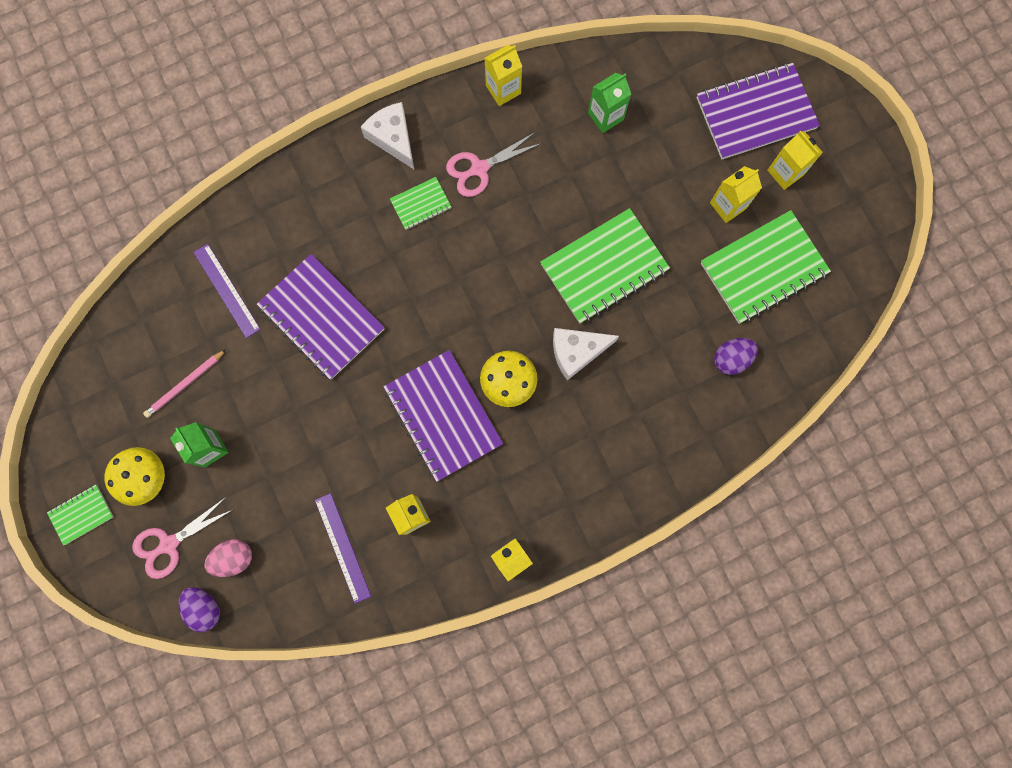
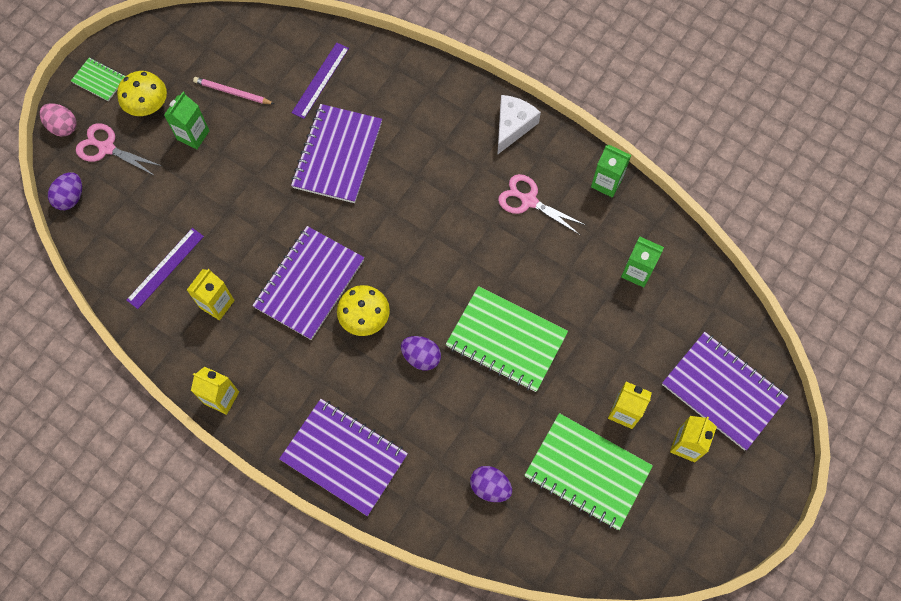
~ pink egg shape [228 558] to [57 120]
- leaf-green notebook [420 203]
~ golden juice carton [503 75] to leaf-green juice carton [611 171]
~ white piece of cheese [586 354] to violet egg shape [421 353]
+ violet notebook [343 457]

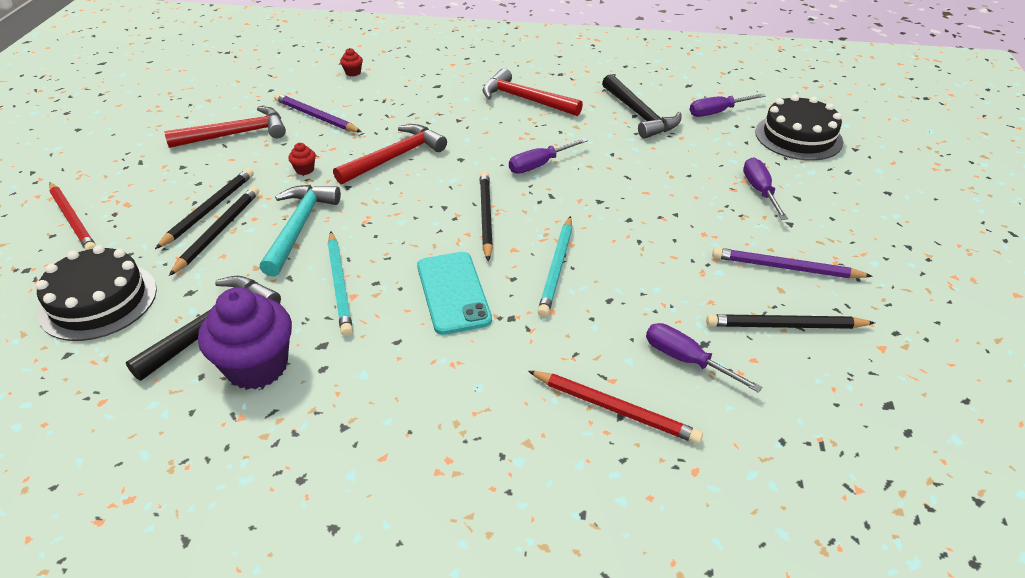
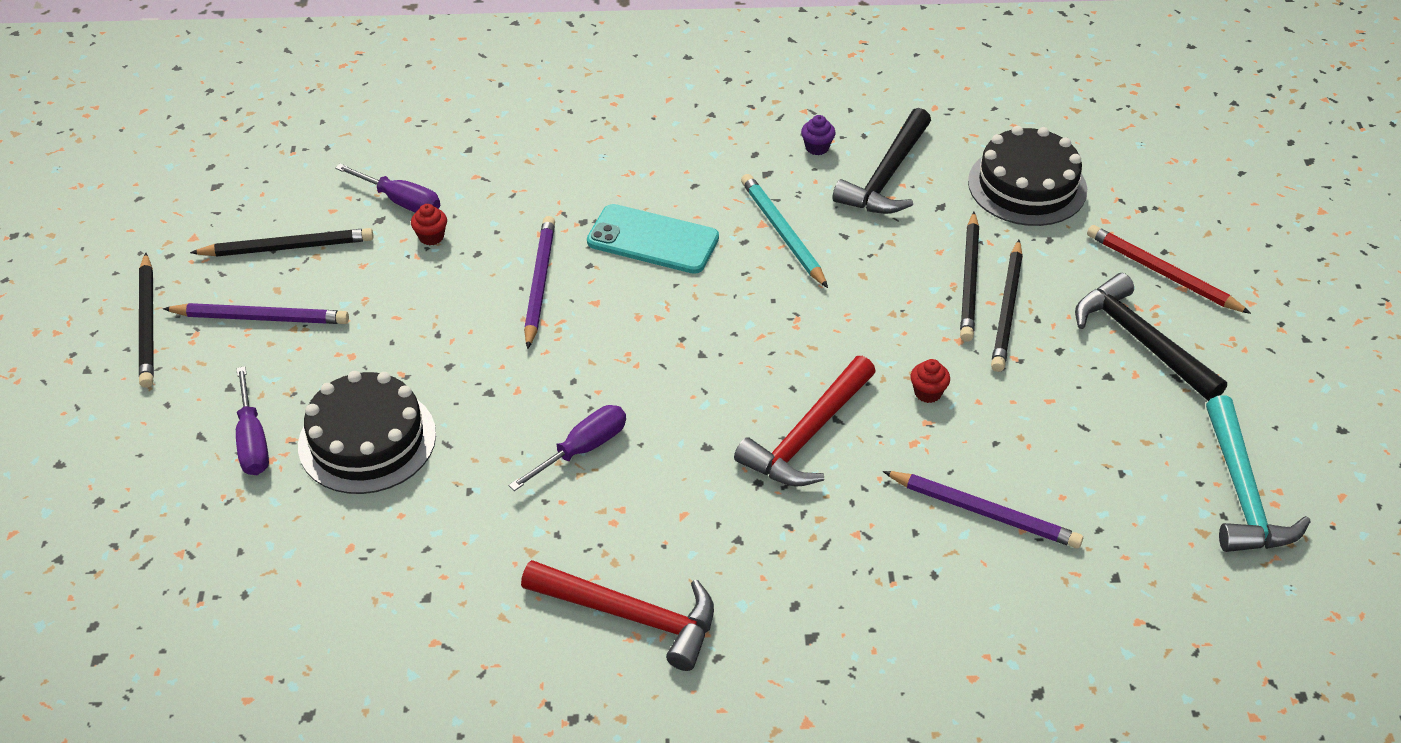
- red carpenter's hammer [225 127]
~ violet cupcake [245 338] = [818 135] x0.41
~ aqua carpenter's hammer [300 231] to [1258 473]
~ red cupcake [351 62] to [429 224]
~ aqua smartphone [454 293] = [653 239] 45 degrees counterclockwise
~ black pencil [486 216] to [146 320]
- red pencil [615 407]
~ aqua pencil [554 266] to violet pencil [539 282]
~ black carpenter's hammer [642 106] to [1151 337]
- violet screwdriver [727 105]
~ black cake [799 127] to [367 432]

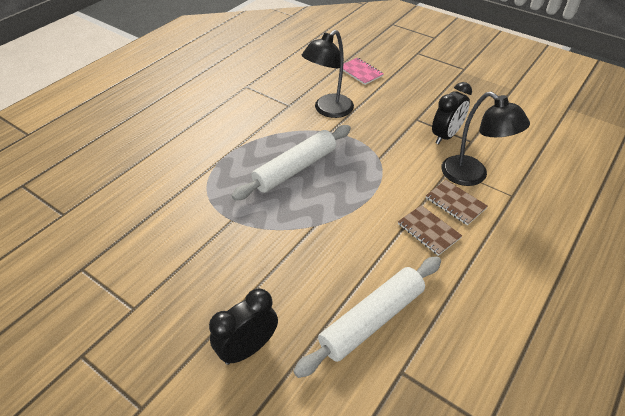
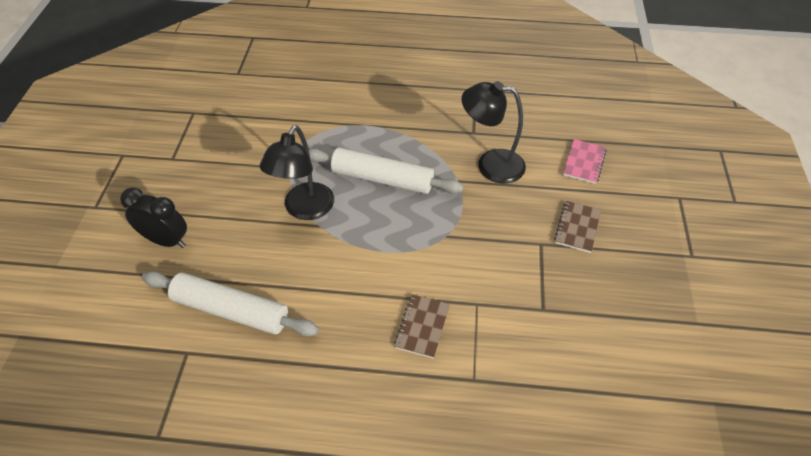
~ russet notebook [430 230] to [577 227]
- black bedside clock [452 113]
~ black reading lamp [485 139] to [297 172]

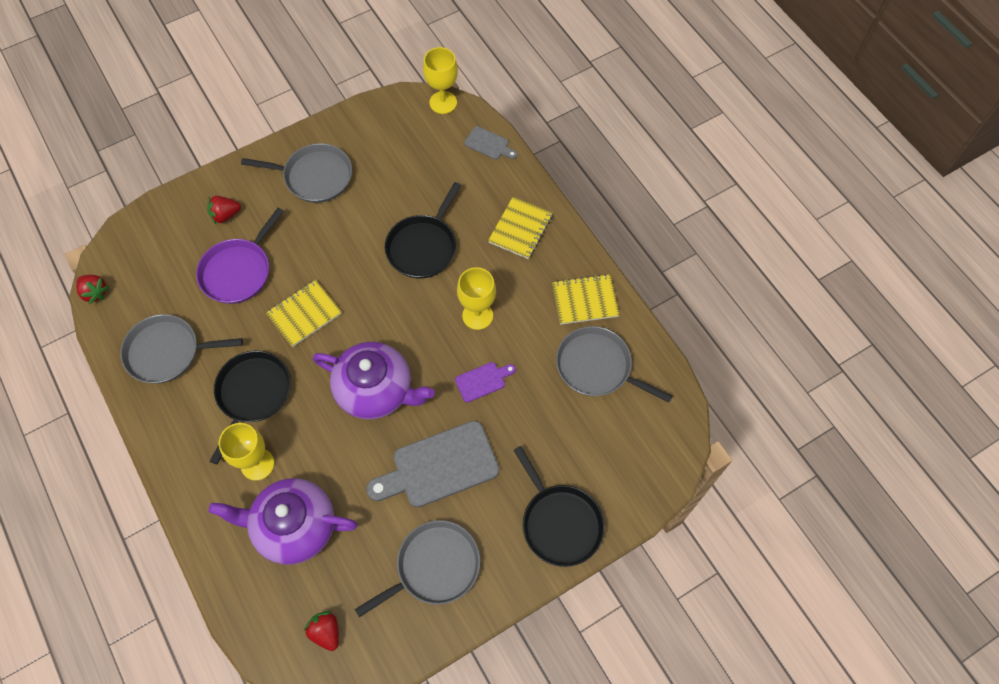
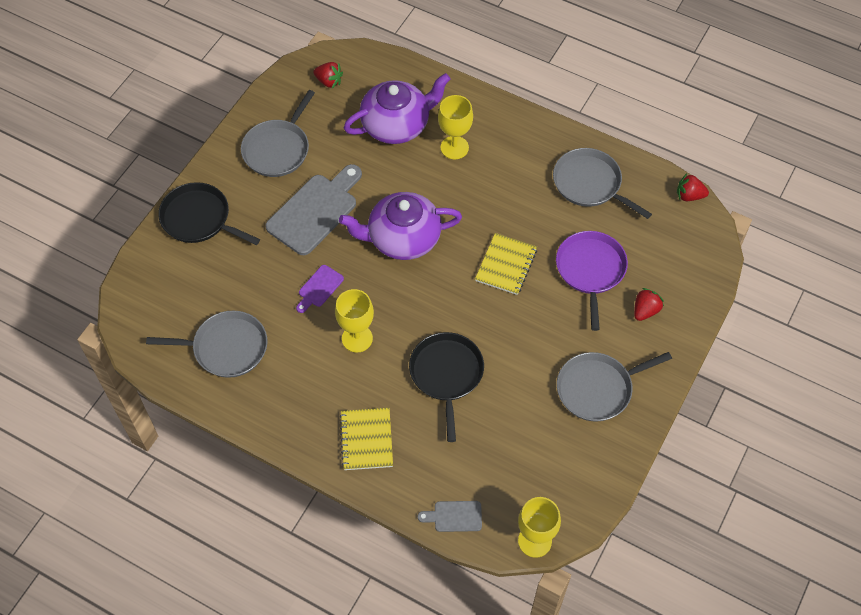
~ grey frying pan [181 349] = [602 183] 105 degrees counterclockwise
- black frying pan [250 407]
- golden notebook [585 299]

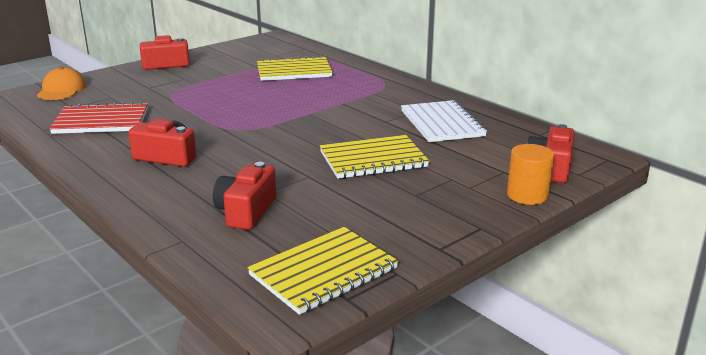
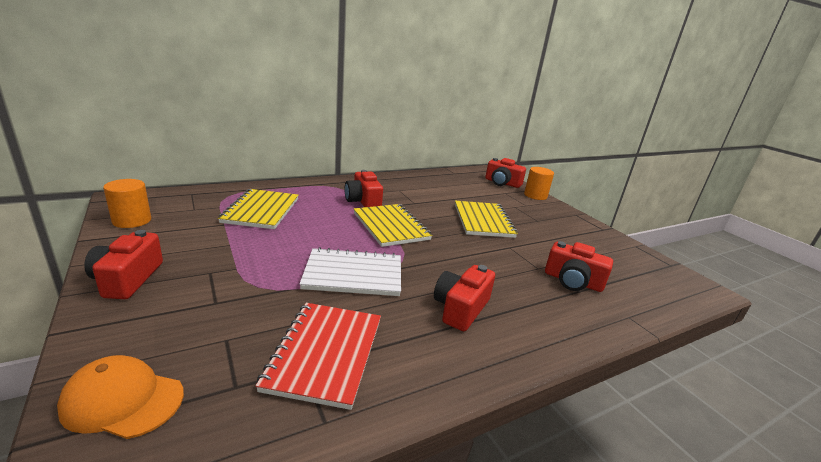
~ golden notebook [323 271] to [393 225]
~ white notebook [444 121] to [350 271]
+ bright orange cylinder shape [127 203]
+ red camera [364 188]

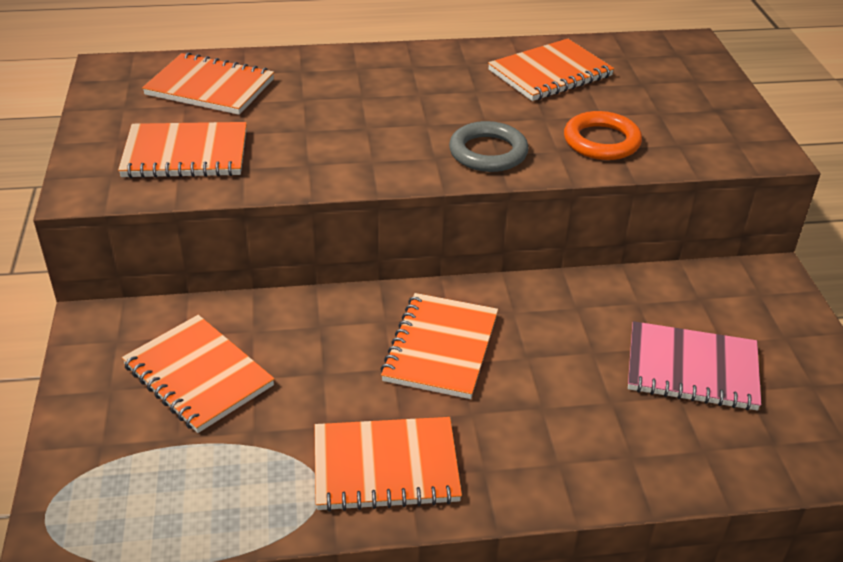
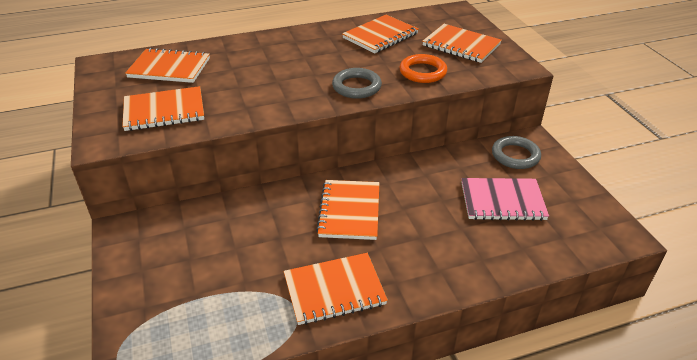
~ bright orange notebook [198 374] to [462 43]
+ grey ring [516 152]

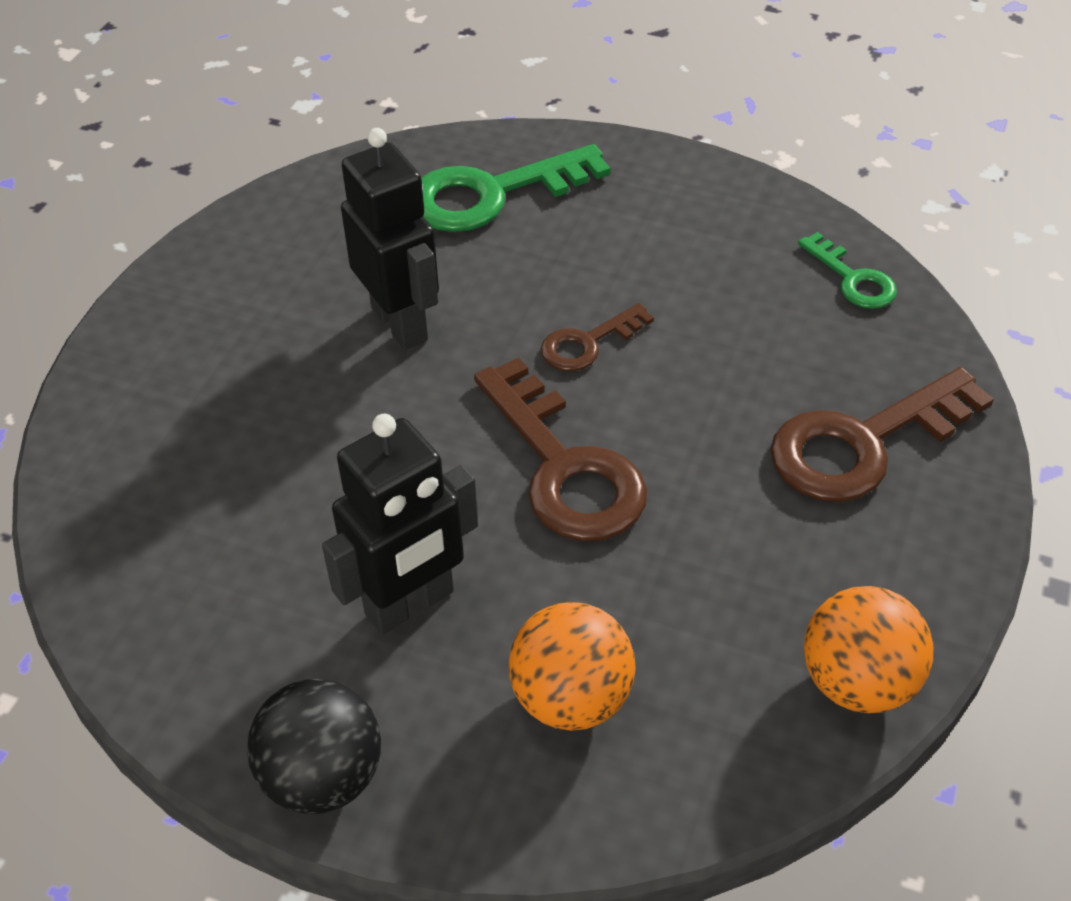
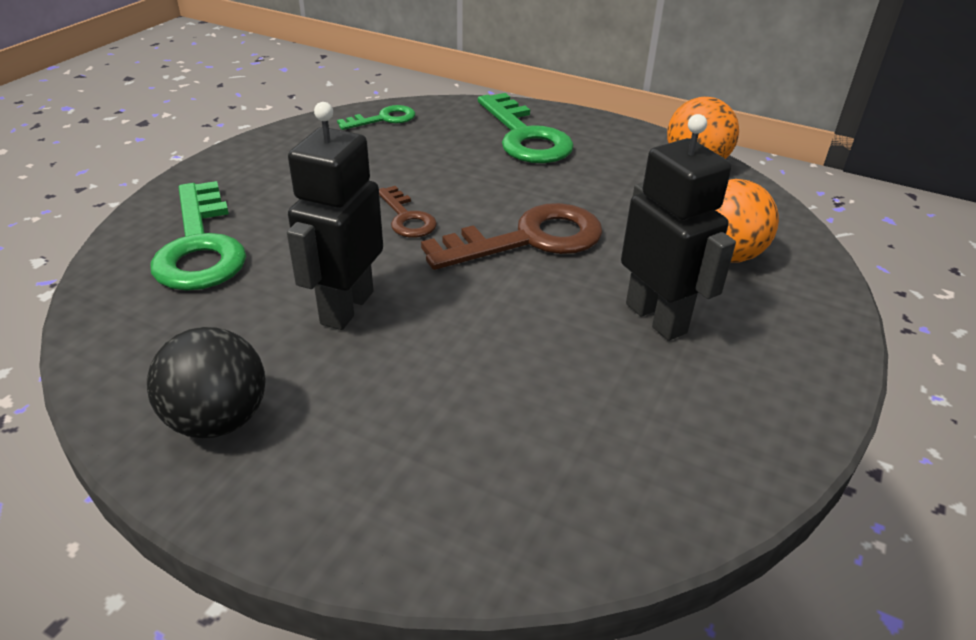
~ black sphere [314 746] to [206 382]
~ black robot figure [390 239] = [335 216] 45 degrees counterclockwise
~ russet key [882 434] to leaf-green key [526 128]

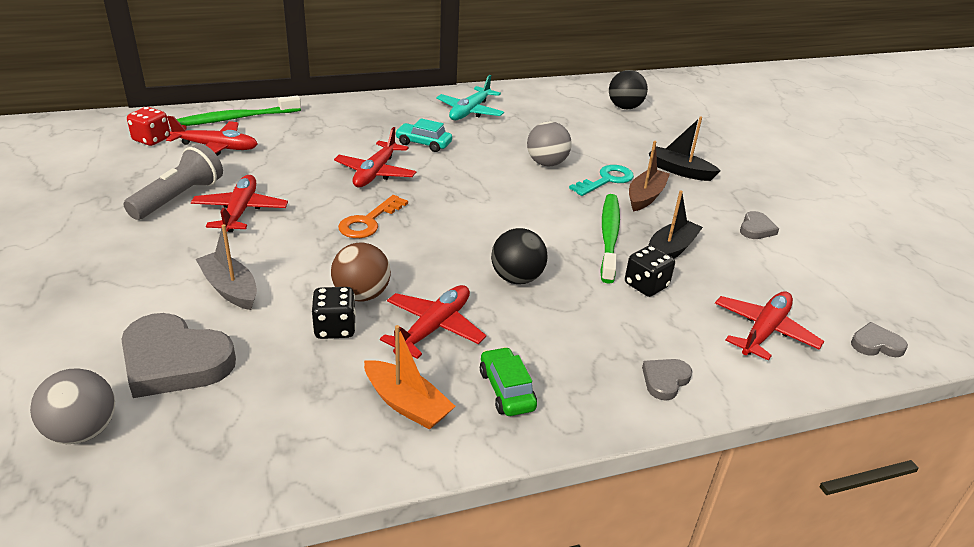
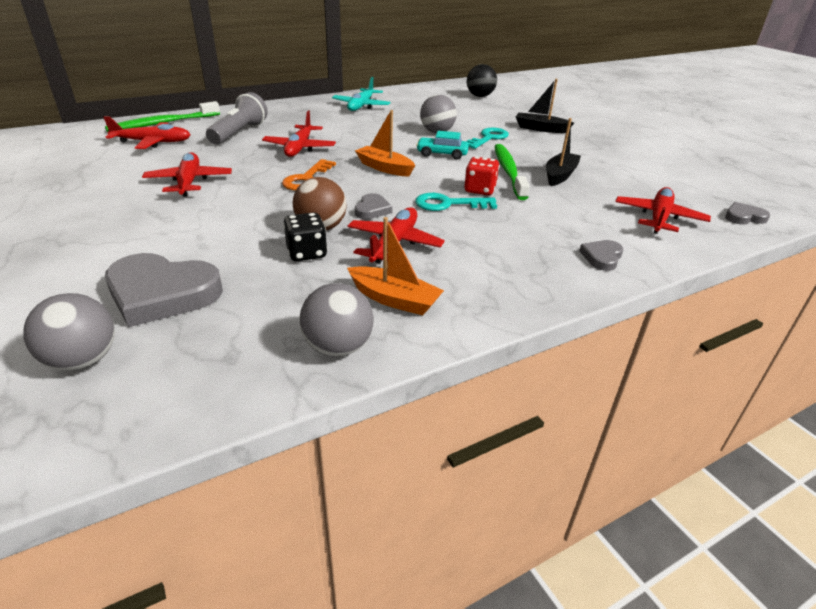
~ grey torch [173 181] to [237 118]
~ red game die [148 126] to [481 176]
- grey toy boat [226 267]
~ aqua car [423 135] to [442 145]
- leaf-green car [508 381]
~ black sphere [519 256] to aqua key [456 202]
- black game die [650 271]
- russet toy boat [649 176]
~ grey love heart [759 225] to [373 206]
+ grey sphere [336 320]
+ bright orange toy boat [385 143]

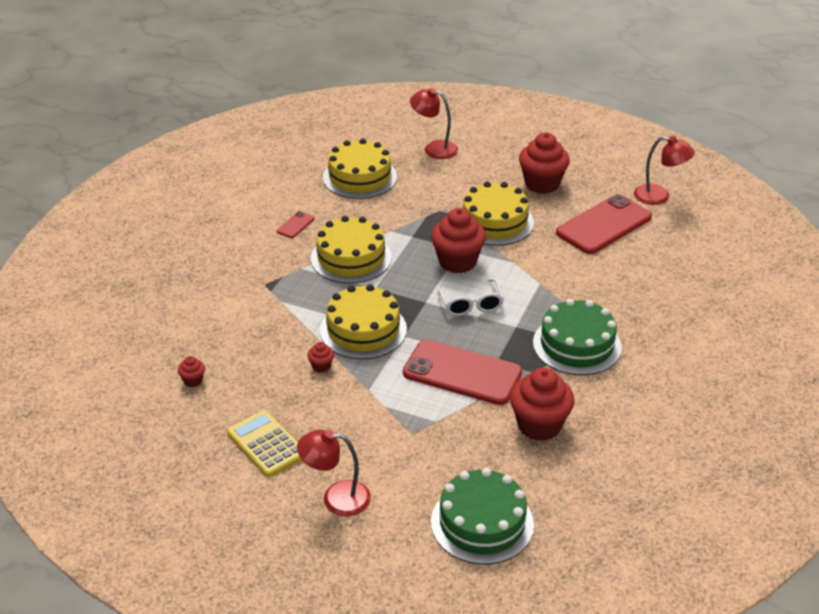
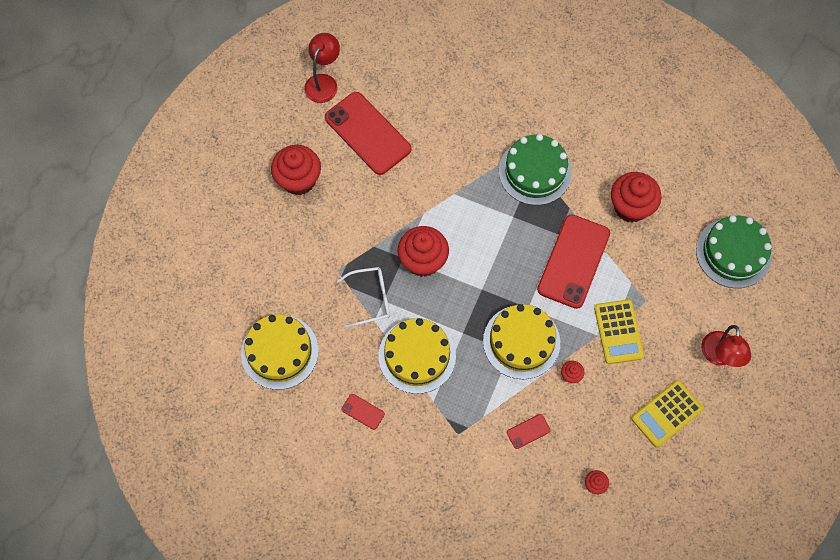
- red reading lamp [434 123]
~ white glasses [470 297] to [364 297]
- golden cake [498 213]
+ red smartphone [528 431]
+ golden pocket calculator [619 331]

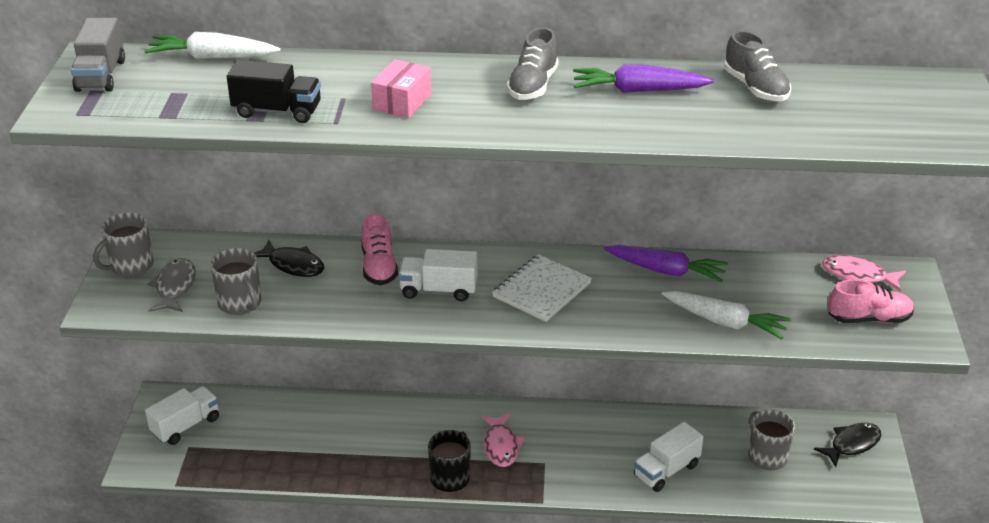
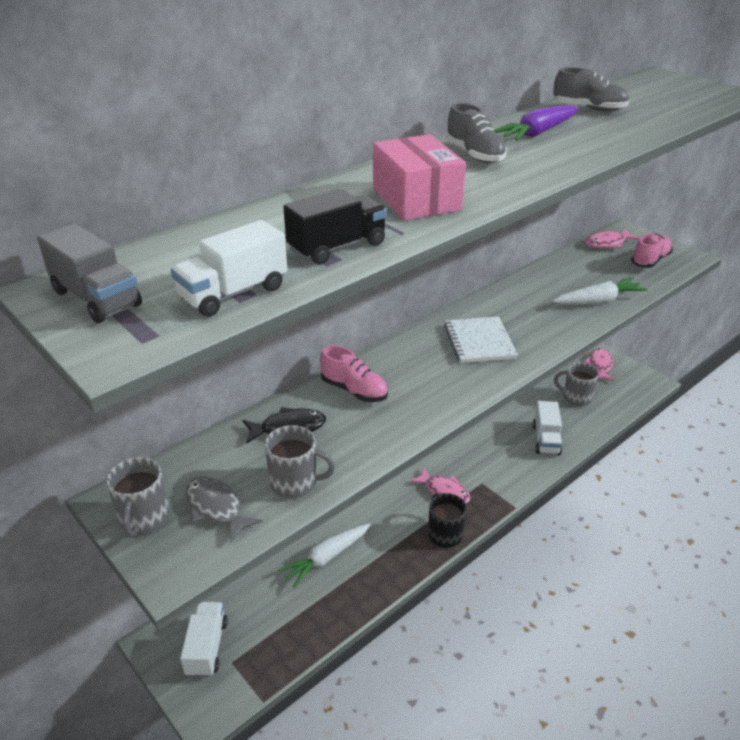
~ white root vegetable [212 45] to [324 555]
~ pink parcel [401 89] = [419 177] x1.53
~ white lorry [438 275] to [229 268]
- violet root vegetable [666 263]
~ black fish figure [847 445] to pink fish figure [599 364]

